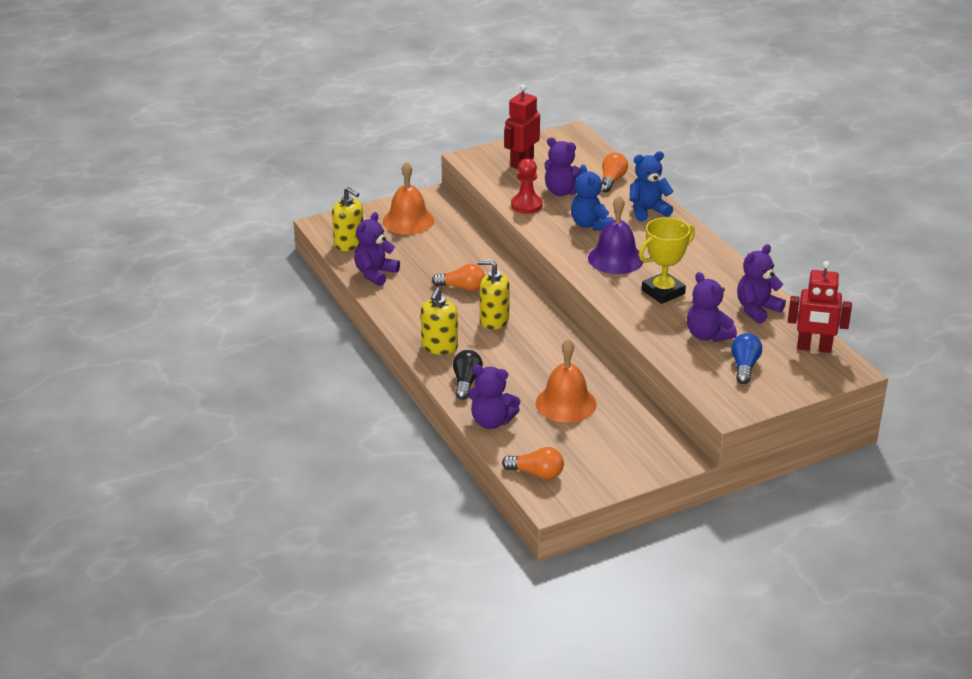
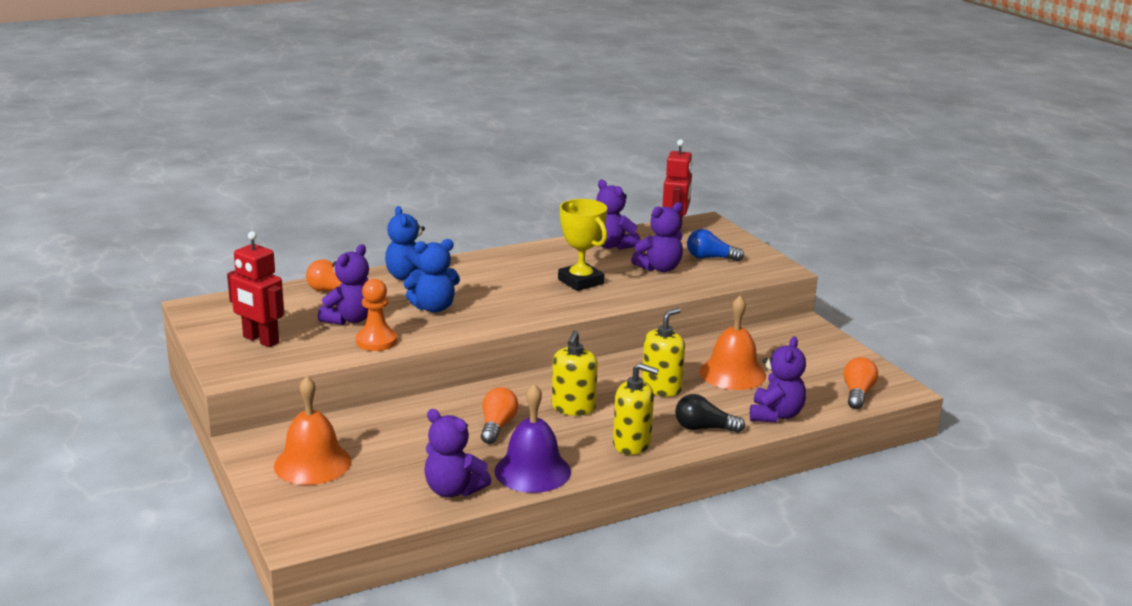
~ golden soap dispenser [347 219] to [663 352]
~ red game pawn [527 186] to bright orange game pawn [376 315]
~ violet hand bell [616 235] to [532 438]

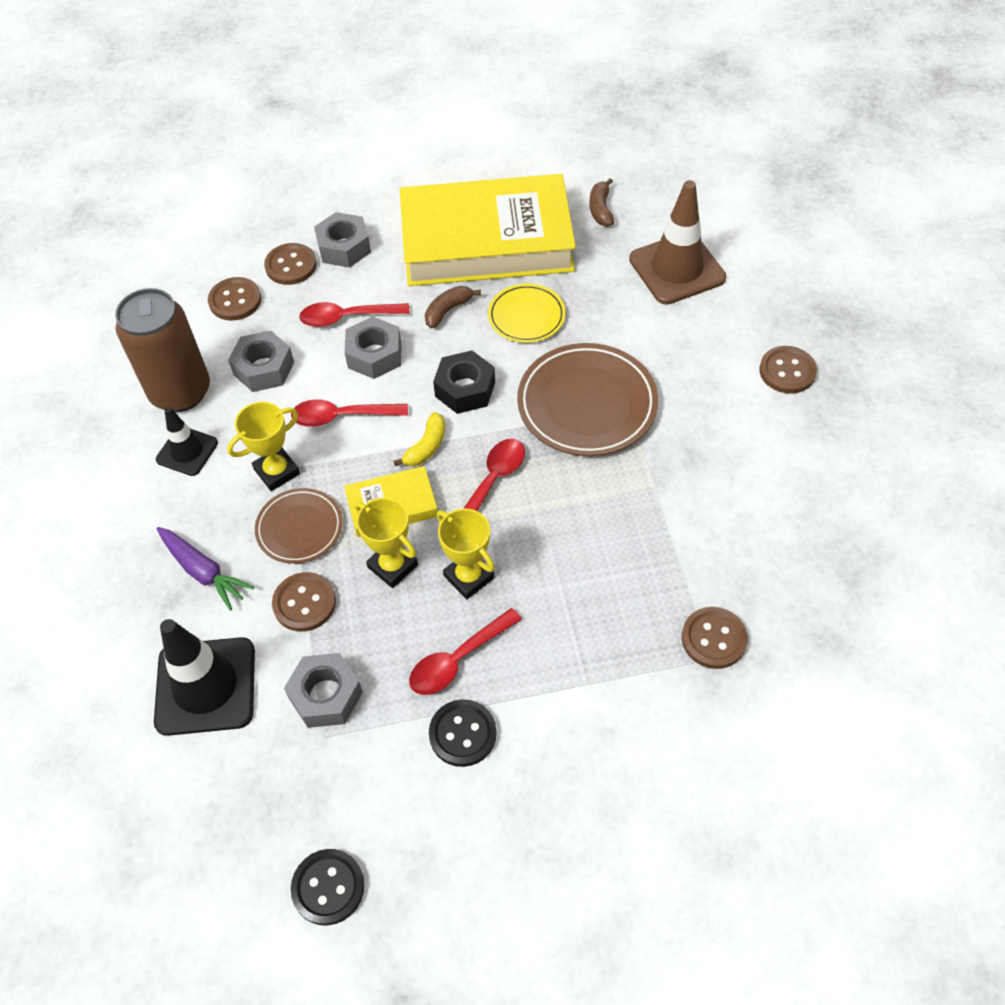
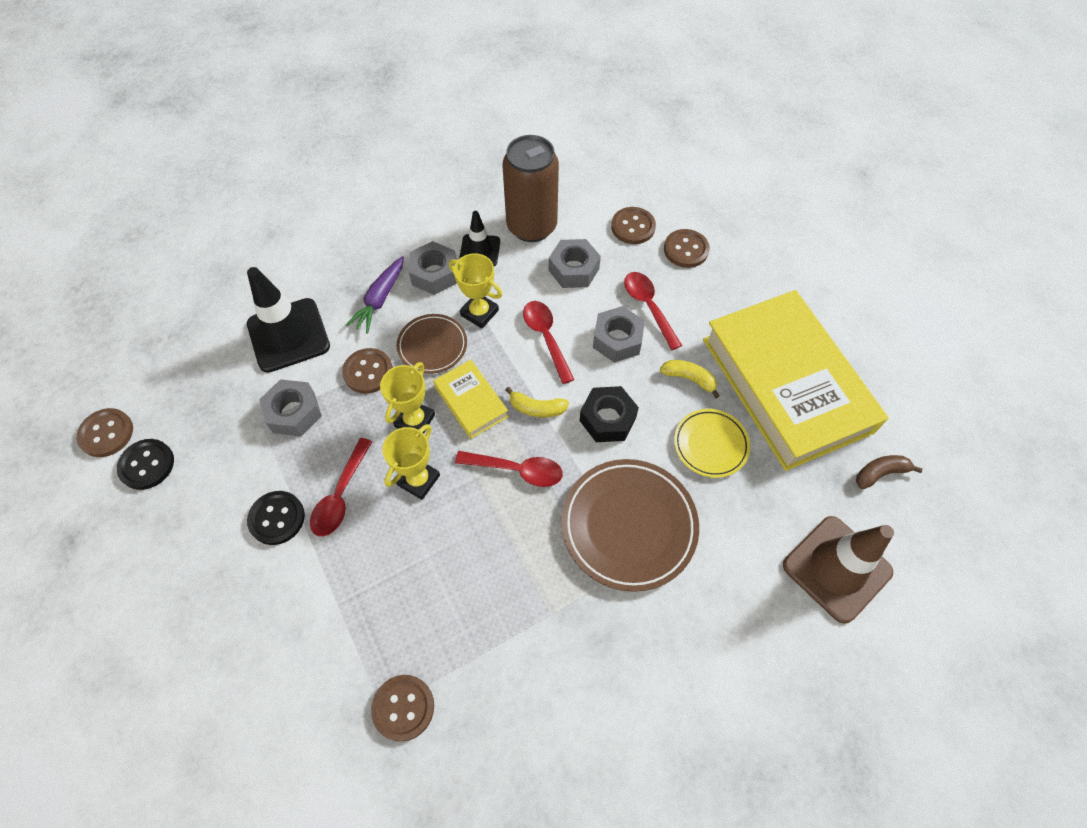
~ grey hex nut [342 240] to [433 268]
~ red teaspoon [465 651] = [341 487] 105 degrees counterclockwise
~ russet banana fruit [453 307] to golden banana fruit [690 379]
~ russet button [788 370] to [104 432]

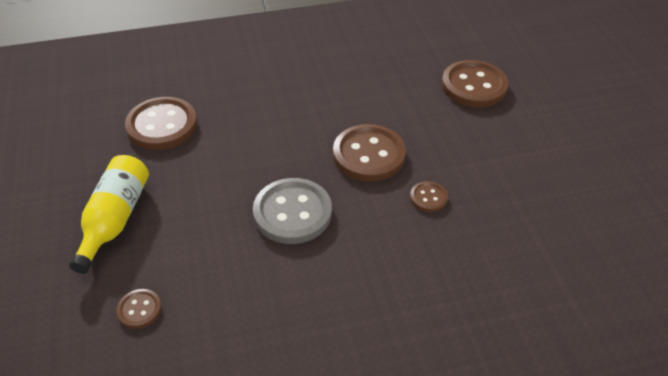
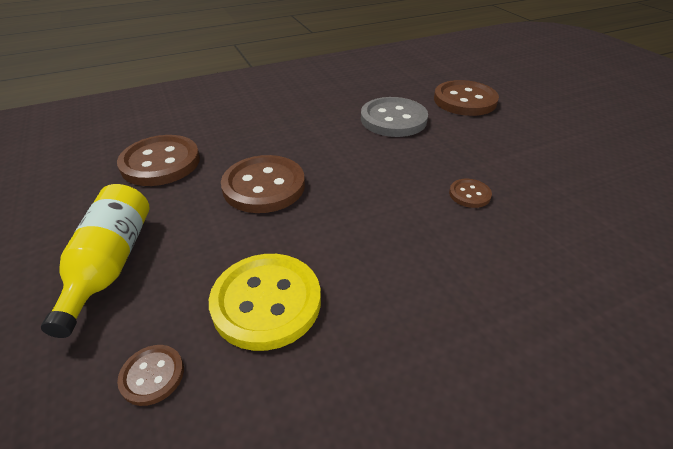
~ grey button [292 211] to [394 117]
~ russet button [369 153] to [263 184]
+ golden button [265 302]

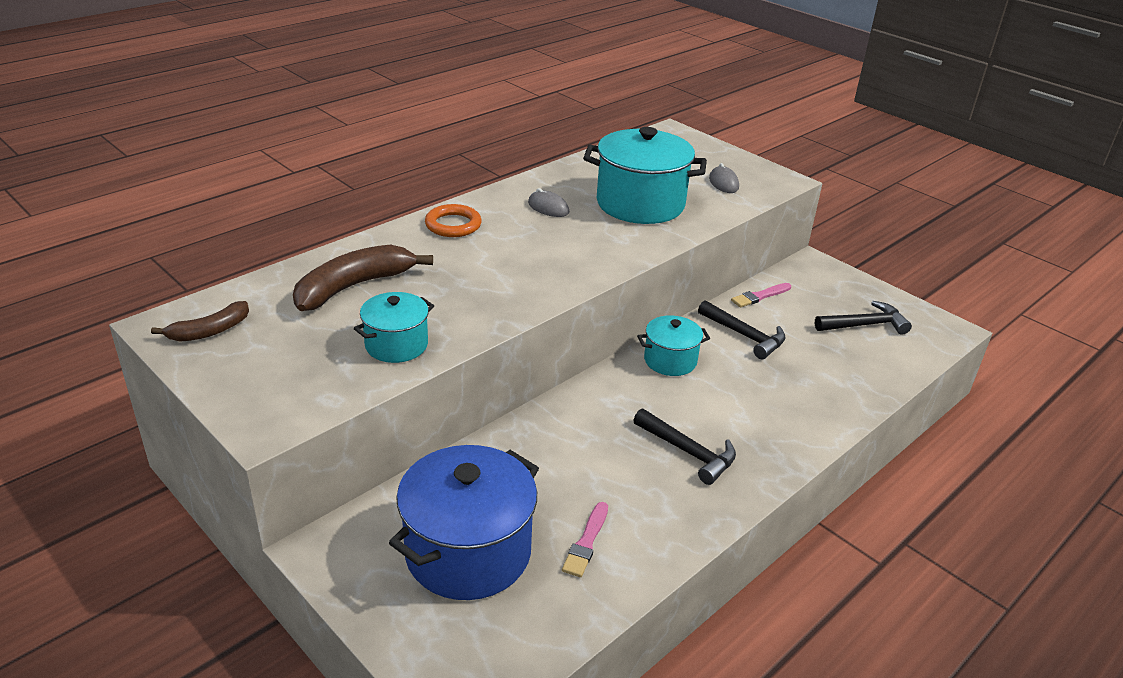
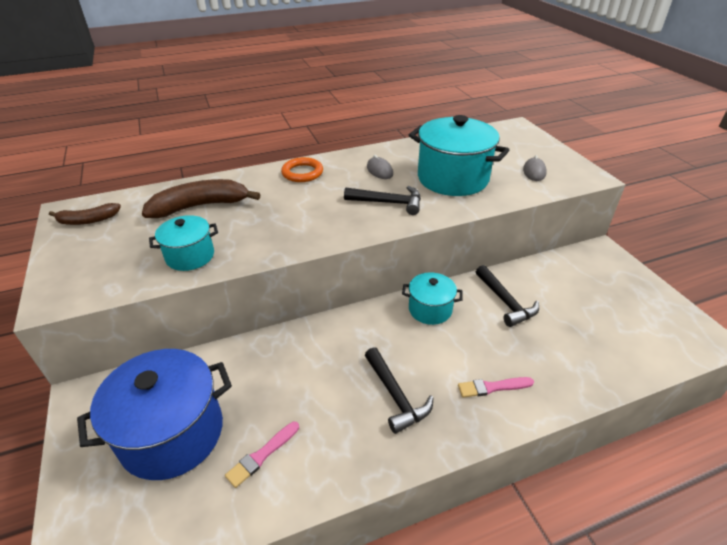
~ pink paintbrush [761 295] to [496 387]
~ black carpenter's hammer [863 318] to [382 200]

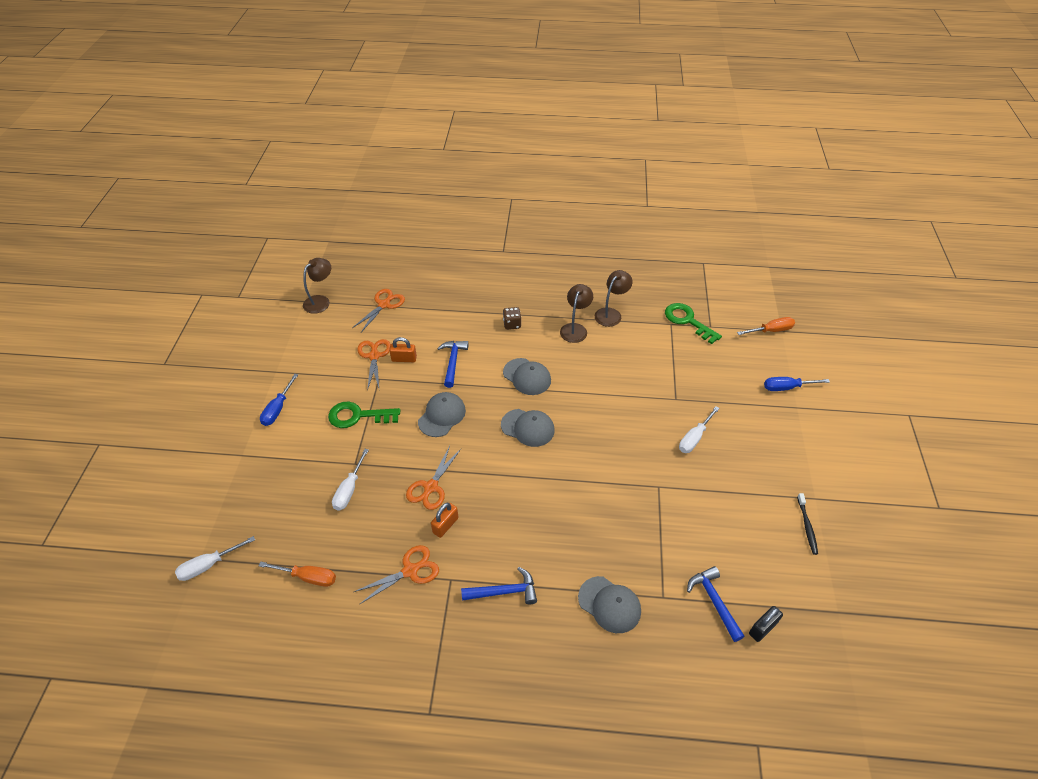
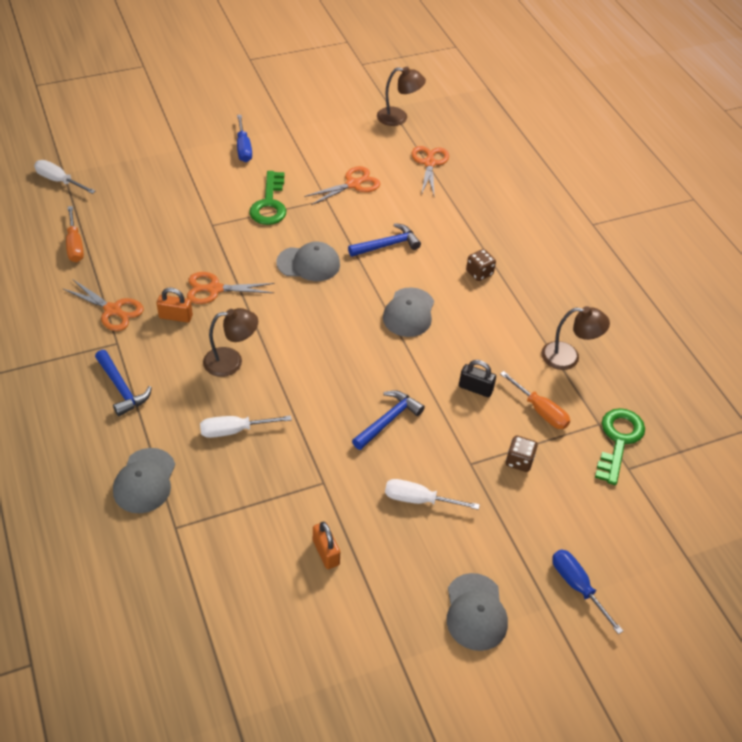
~ cobalt screwdriver [279 400] = [244 138] 90 degrees counterclockwise
~ leaf-green key [364 415] = [267 198] 150 degrees counterclockwise
~ white screwdriver [350 479] to [246 426]
~ bright orange shears [378 310] = [430 170] 90 degrees counterclockwise
~ bright orange padlock [403 349] to [326 545]
~ grey cap [528 428] to [477 612]
~ russet reading lamp [576 313] to [230 342]
~ cobalt carpenter's hammer [716 604] to [388 420]
~ bright orange screwdriver [766 326] to [535 400]
~ black padlock [766 624] to [477 378]
- black toothbrush [807 524]
+ russet game die [522 453]

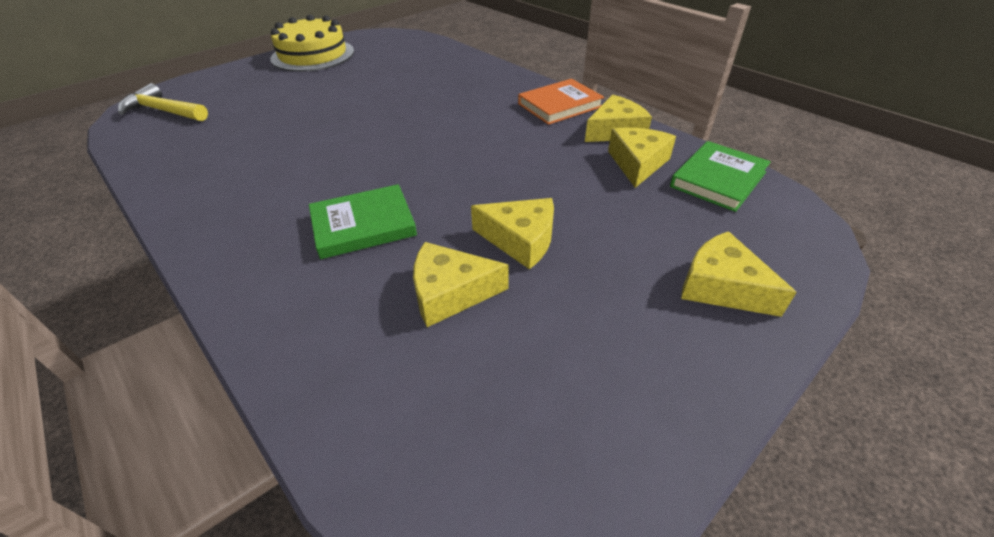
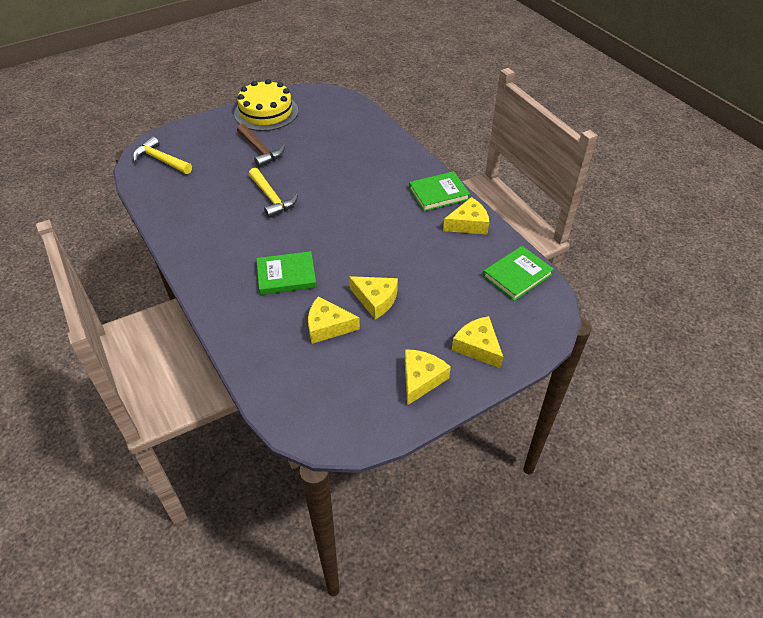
~ bright orange hardback [561 102] to leaf-green hardback [439 191]
~ golden piece of cheese [642 158] to [428 377]
+ russet carpenter's hammer [261 145]
+ golden carpenter's hammer [273 193]

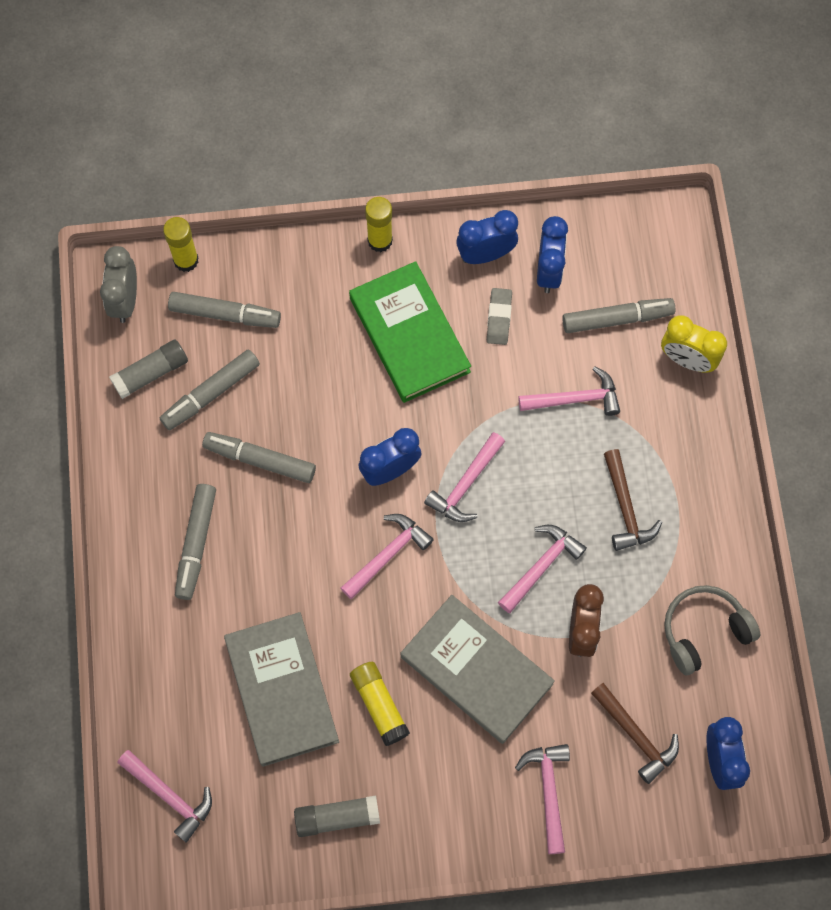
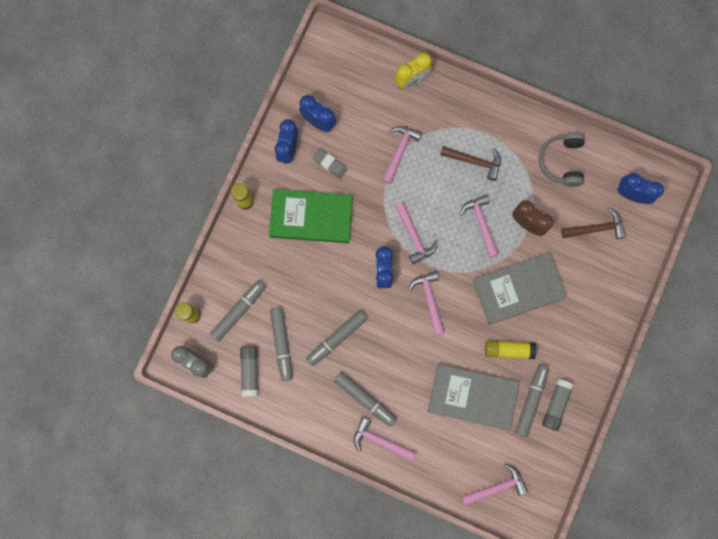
~ pink carpenter's hammer [542 799] to [385 439]
~ grey felt pen [618 315] to [532 400]

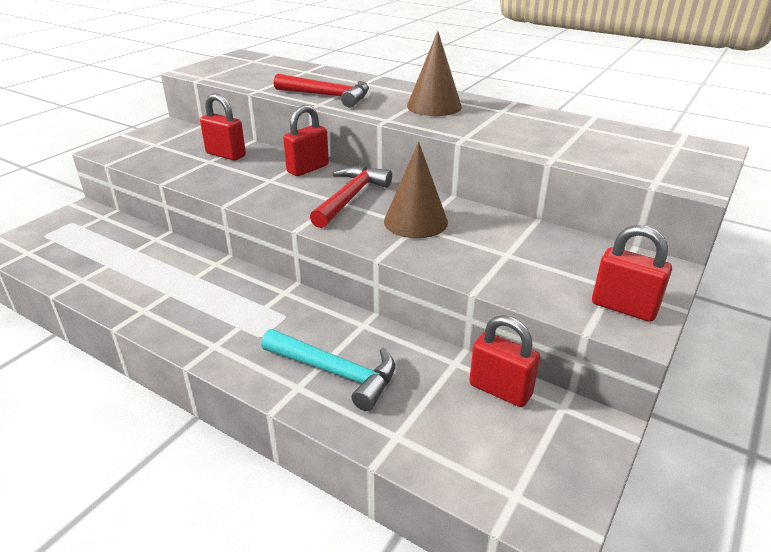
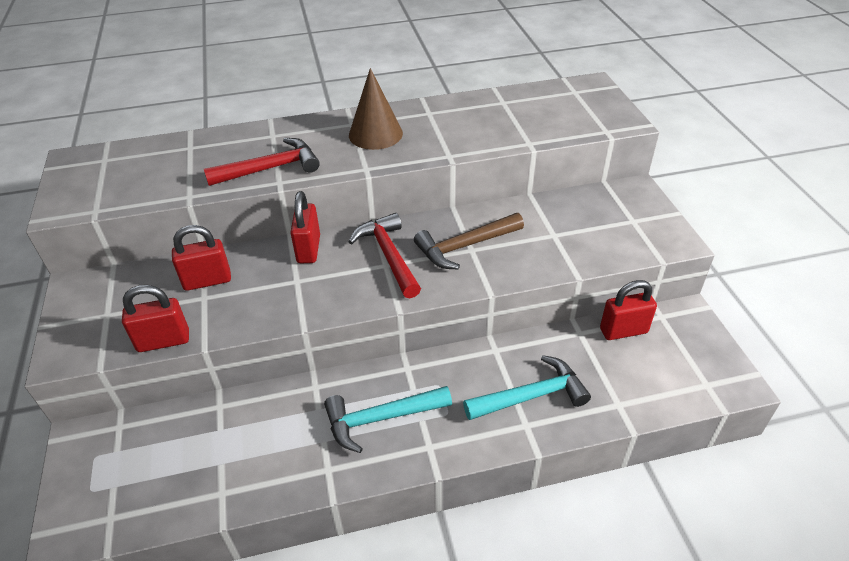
~ russet solid cone [416 190] to russet carpenter's hammer [469 241]
~ red padlock [632 273] to [155 318]
+ aqua carpenter's hammer [388 419]

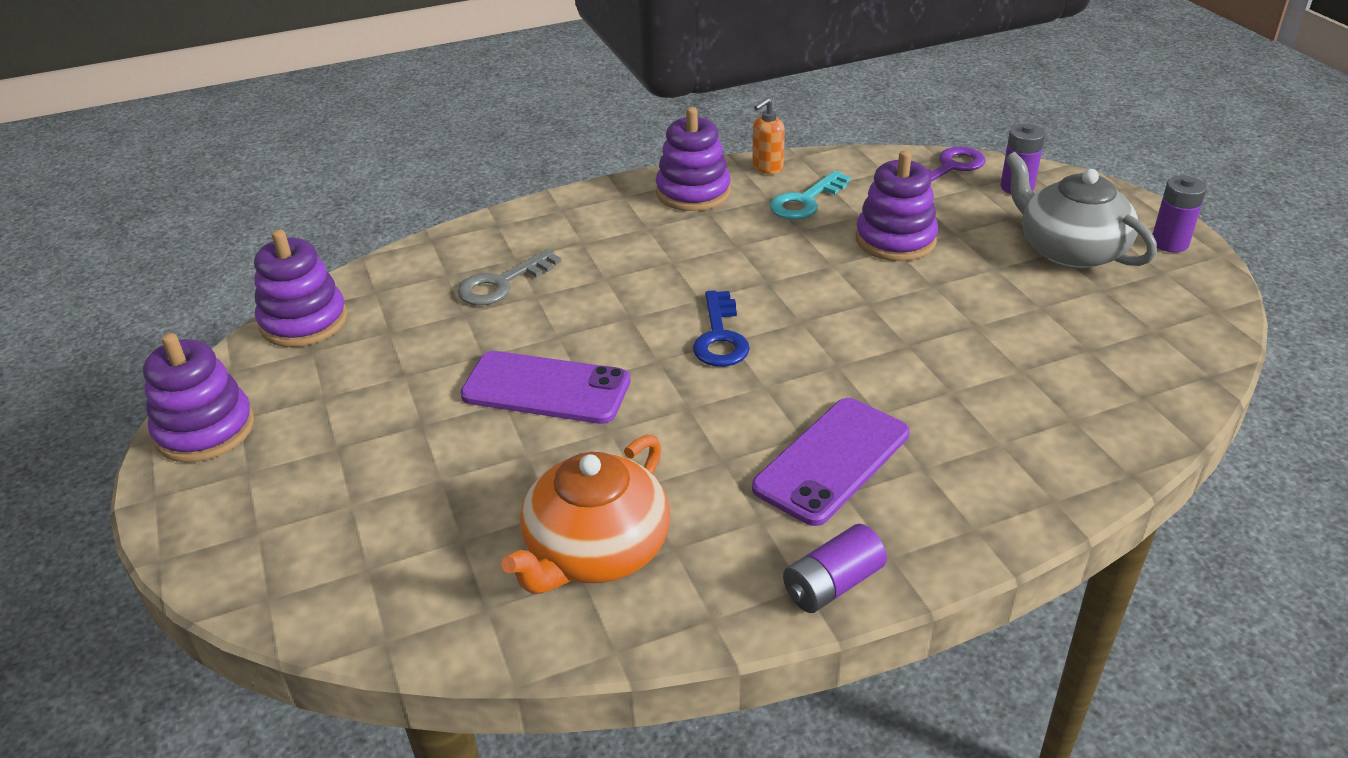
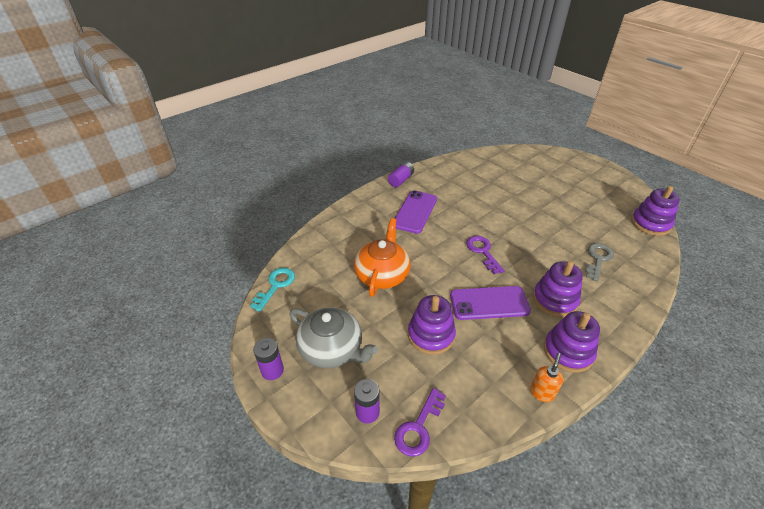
~ violet stacking rings [198 397] to [558 289]
~ violet smartphone [545 387] to [490 303]
~ bright orange tea pot [585 514] to [382 257]
~ cobalt key [721 328] to violet key [485 255]
~ aqua key [810 195] to [272 290]

